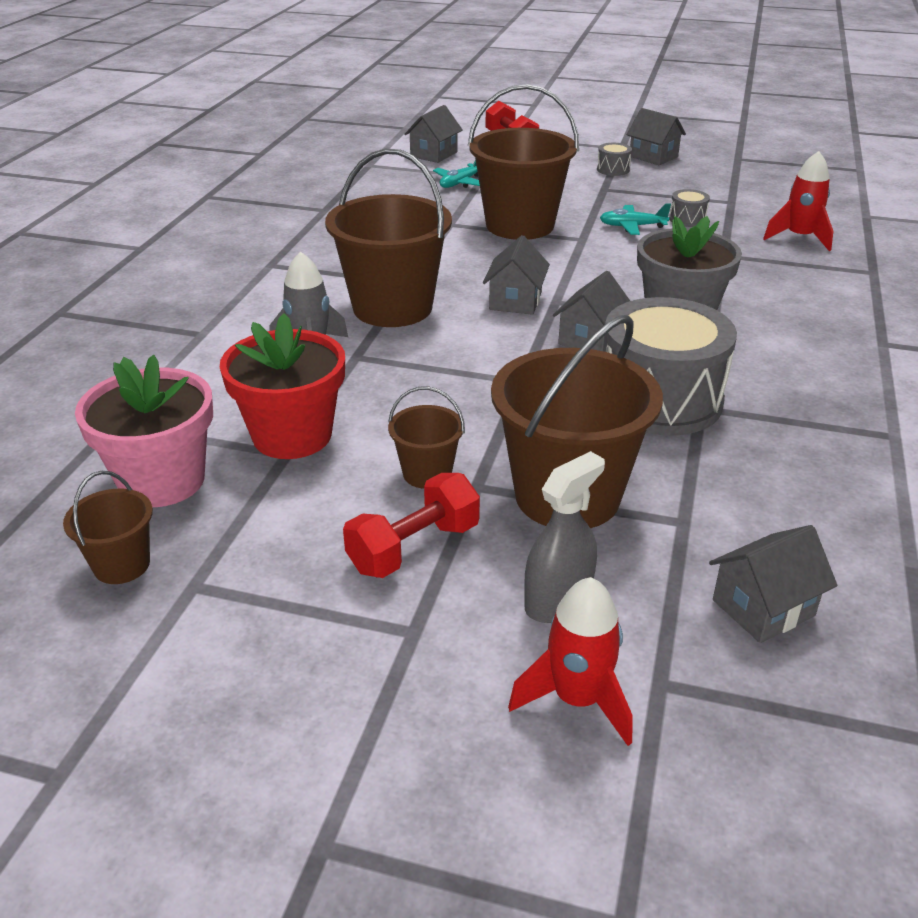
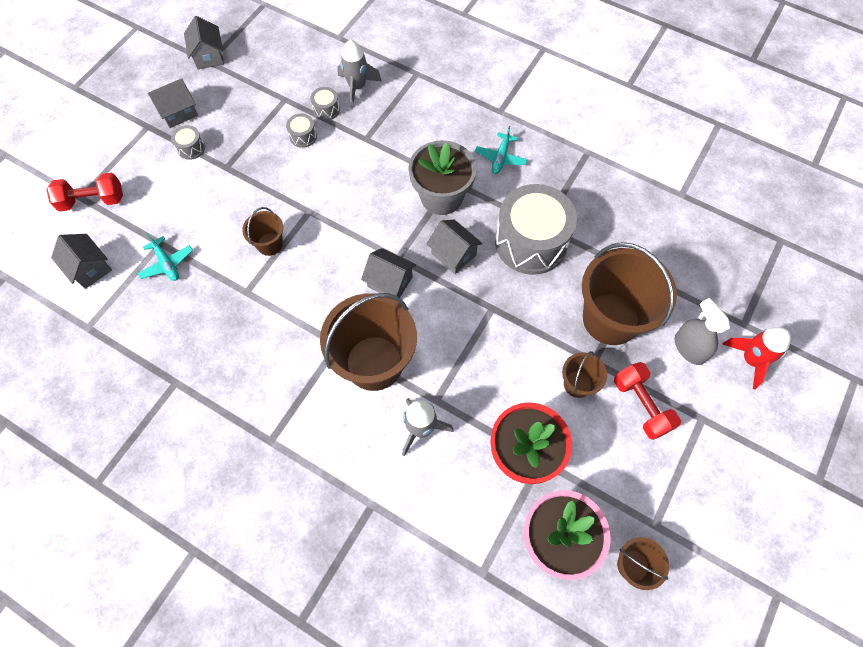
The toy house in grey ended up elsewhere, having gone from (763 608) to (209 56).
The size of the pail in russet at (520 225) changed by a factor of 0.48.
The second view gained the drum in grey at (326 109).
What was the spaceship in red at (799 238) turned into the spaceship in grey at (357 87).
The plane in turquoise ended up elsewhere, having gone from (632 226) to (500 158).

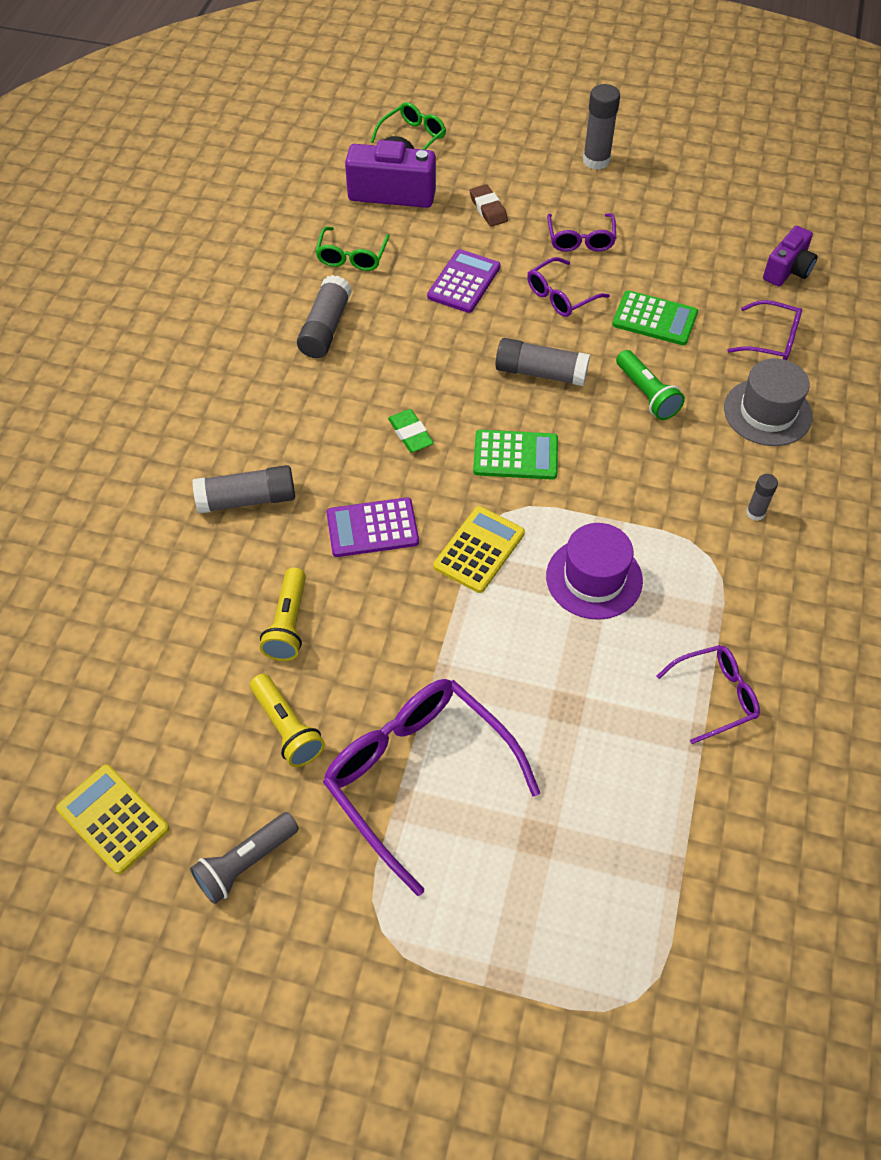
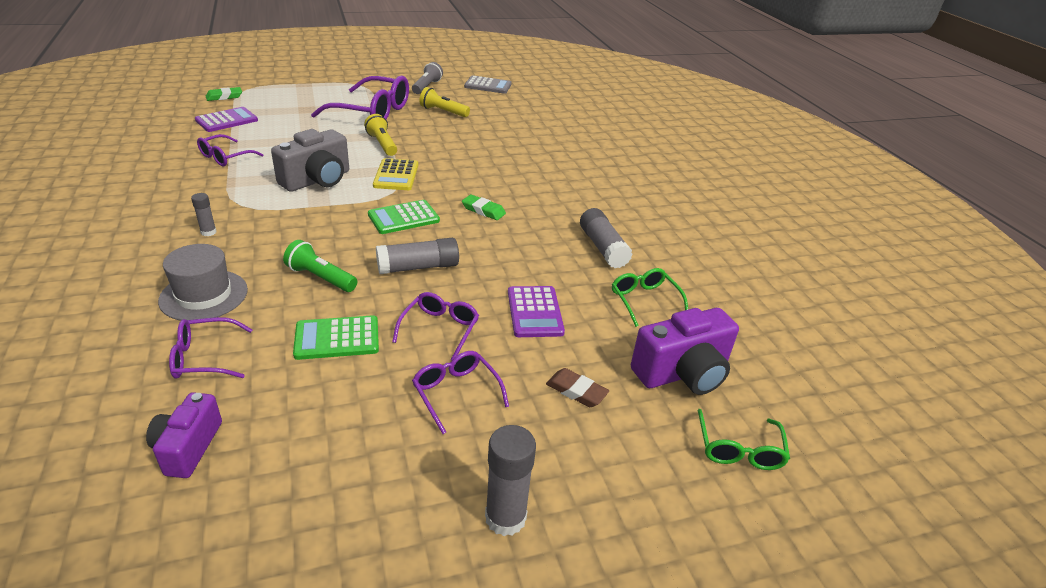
The pocket calculator in purple ended up elsewhere, having gone from (372 528) to (227 120).
The second view gained the gum eraser in emerald at (224 97).
Where the tall hat in purple stood at (594 578), the compact camera in grey came to stand at (317 180).
The torch in golden ended up elsewhere, having gone from (288 624) to (382 144).
What was the pocket calculator in golden at (113 819) turned into the pocket calculator in grey at (488 85).
The second view lost the glue in grey at (247 499).

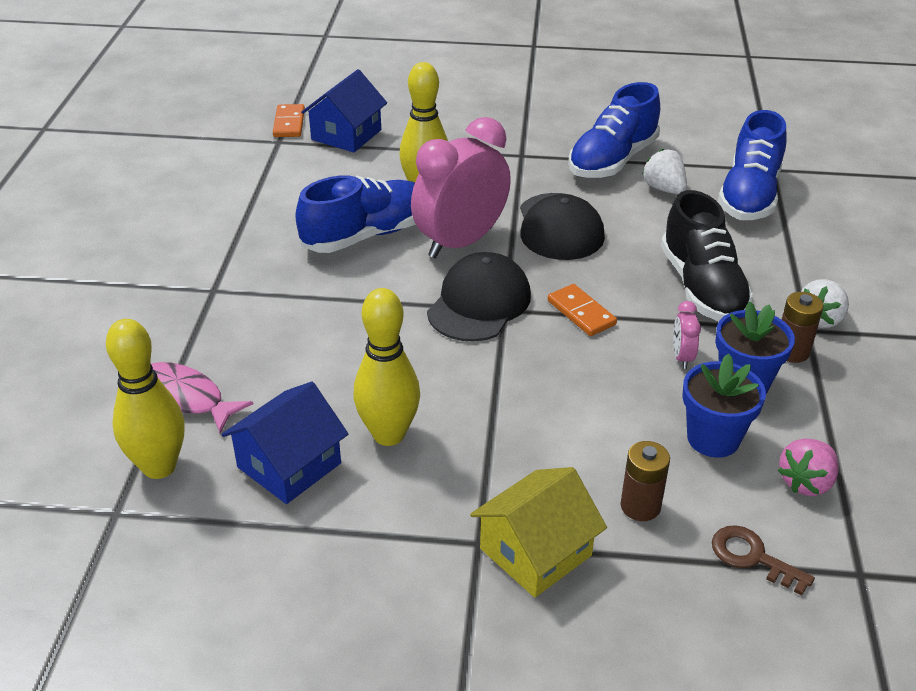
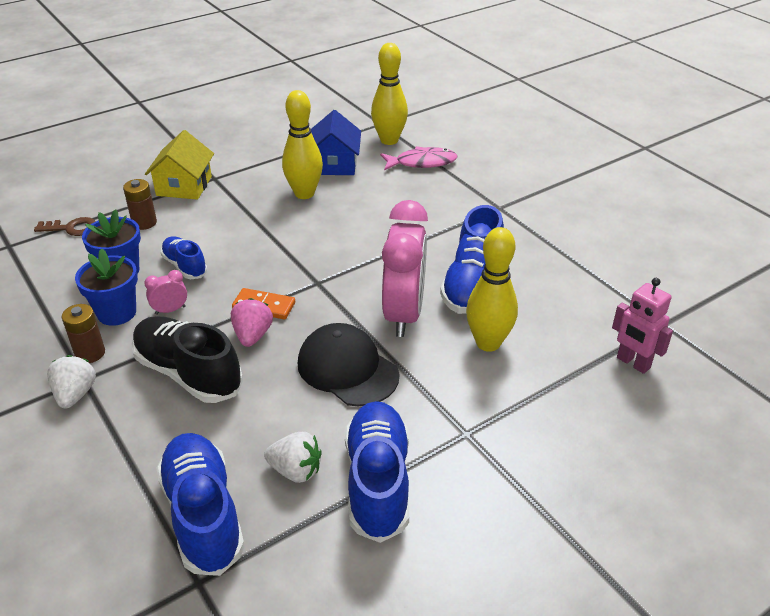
The clock in rosy at (682 357) ended up facing another way, 75 degrees counterclockwise from before.
The second view gained the sneaker in blue at (185 266).
The toy strawberry in rosy ended up elsewhere, having gone from (806 482) to (252 335).
Where the toy house in blue stood at (346 135), the robot figure in rosy came to stand at (633 363).
The second view lost the domino in orange-coloured at (289 123).
The second view lost the baseball cap in jet-black at (479 303).

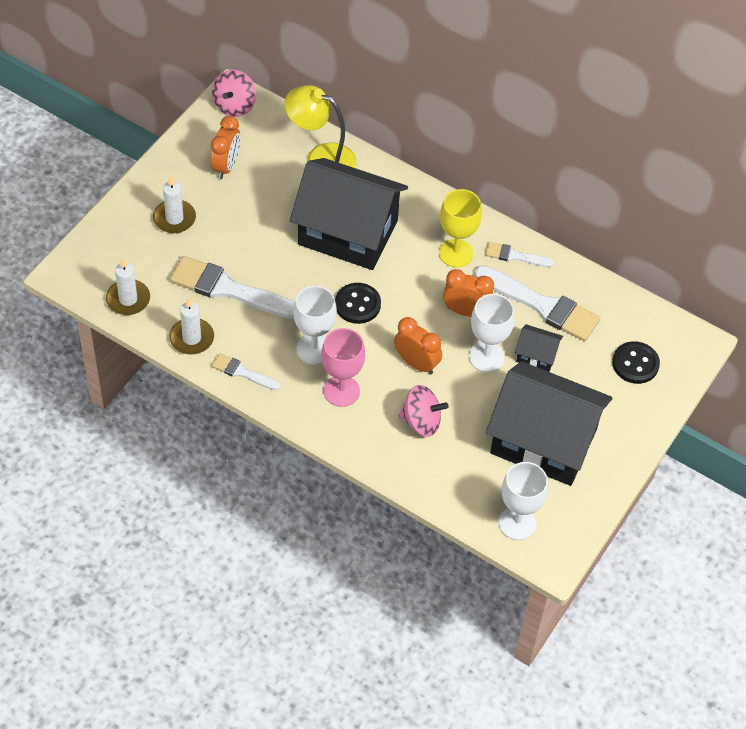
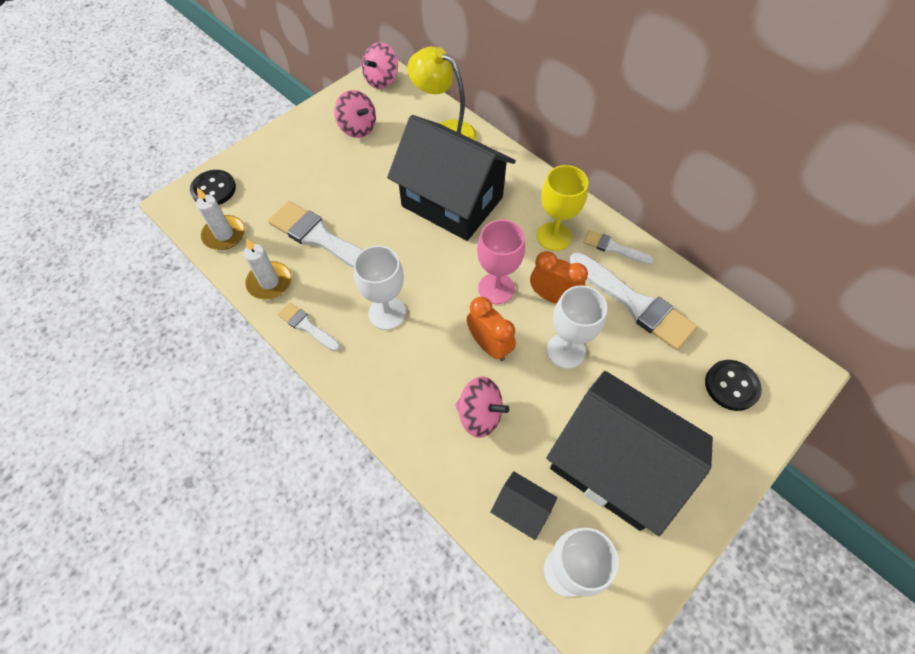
The button in jet-black ended up elsewhere, having gone from (357 304) to (214 189).
Where the clock in orange-coloured stood at (226 166), the whirligig in rosy came to stand at (358 128).
The goblet in rosy ended up elsewhere, having gone from (341 391) to (496 288).
The toy house in jet-black ended up elsewhere, having gone from (536 355) to (521 509).
The second view lost the candle in snow-white at (174 218).

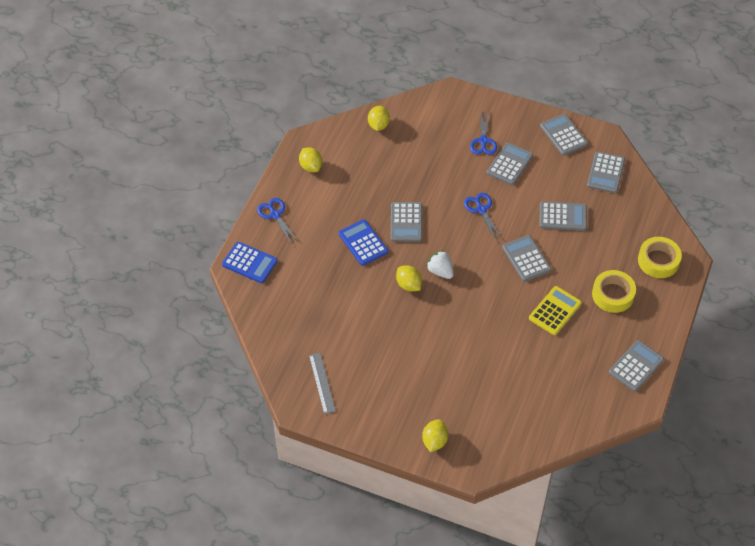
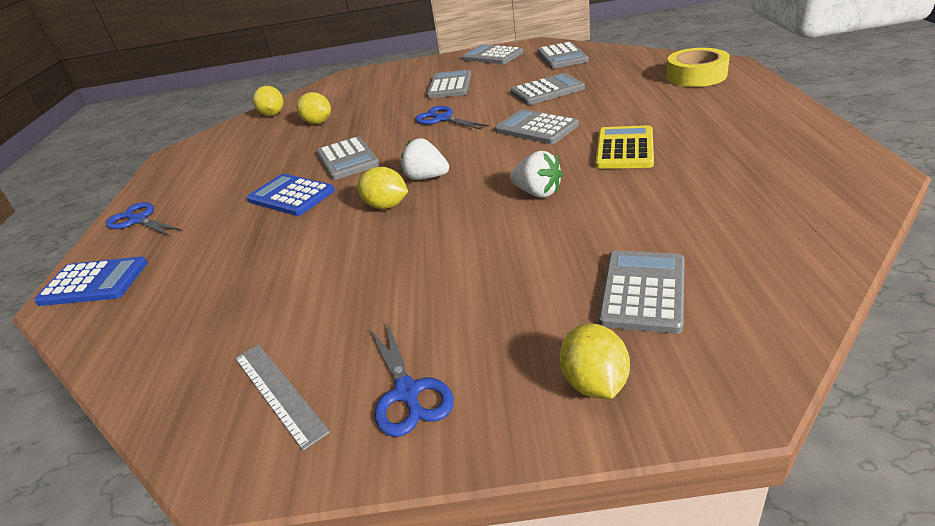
The citrus fruit in golden ended up elsewhere, having gone from (311 166) to (318 122).
The scissors in blue ended up elsewhere, having gone from (483 141) to (407 393).
The second view gained the toy strawberry in snow-white at (538 193).
The pocket calculator in grey ended up elsewhere, having gone from (636 366) to (643 291).
The second view lost the sticky tape in golden at (613 295).

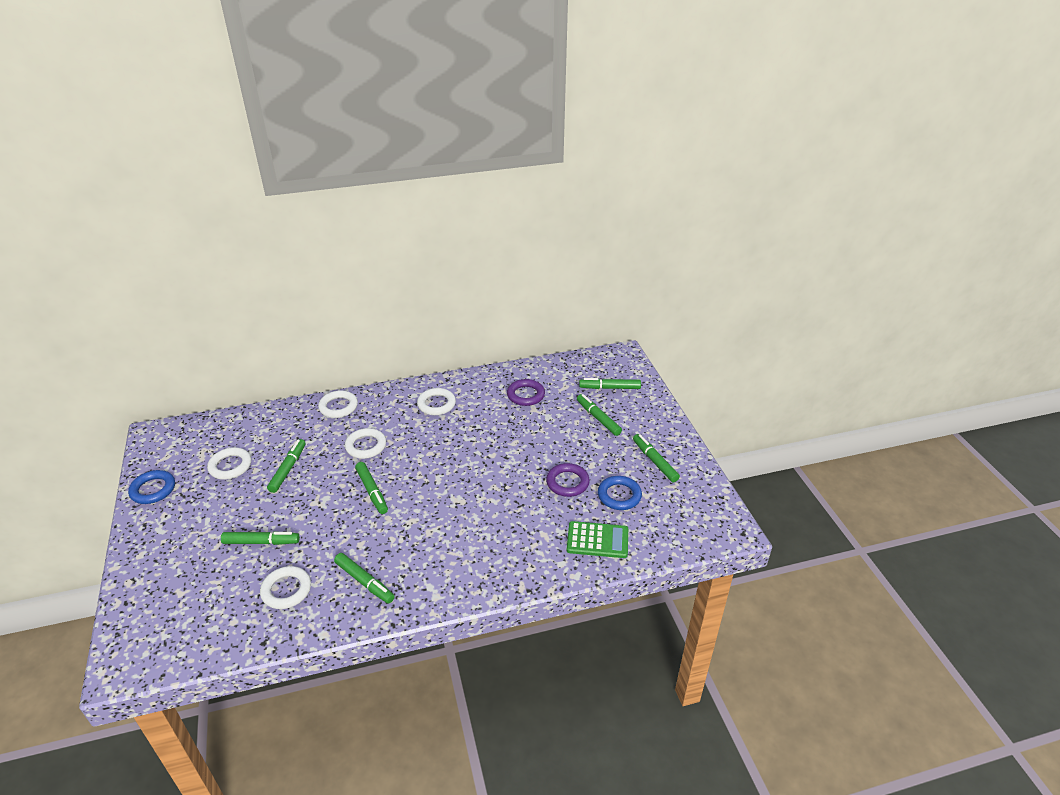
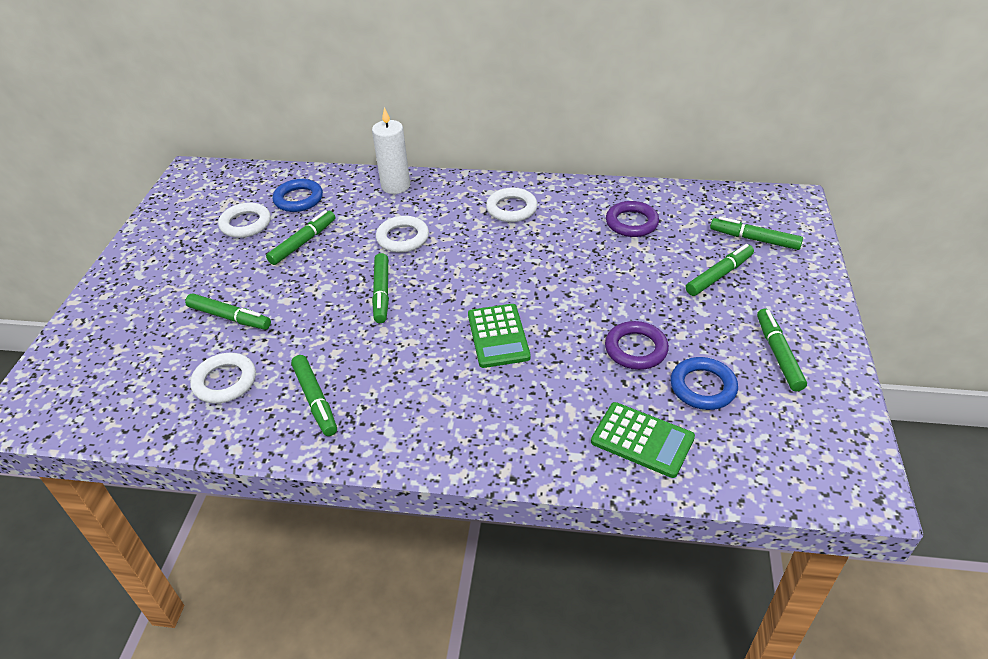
The torus in blue ended up elsewhere, having gone from (153 489) to (298 199).
Where the torus in snow-white stood at (338 407), the candle in snow-white came to stand at (395 186).
The second view gained the pocket calculator in emerald at (498 336).
The marker in emerald at (598 418) ended up facing another way, 60 degrees clockwise from before.

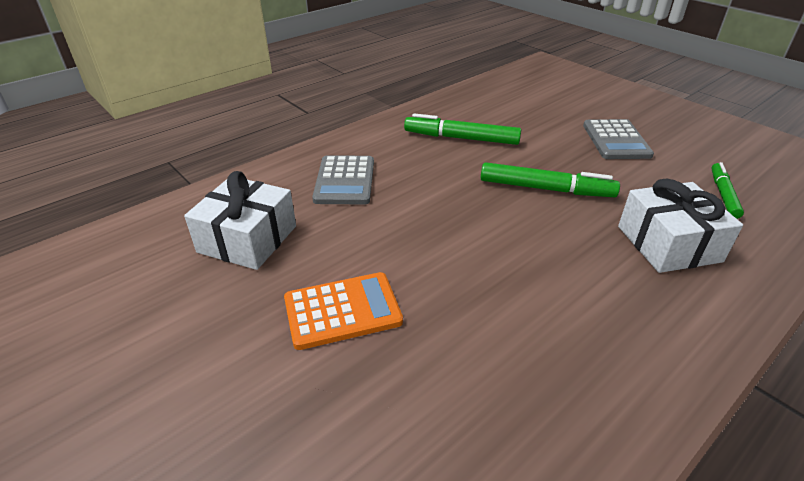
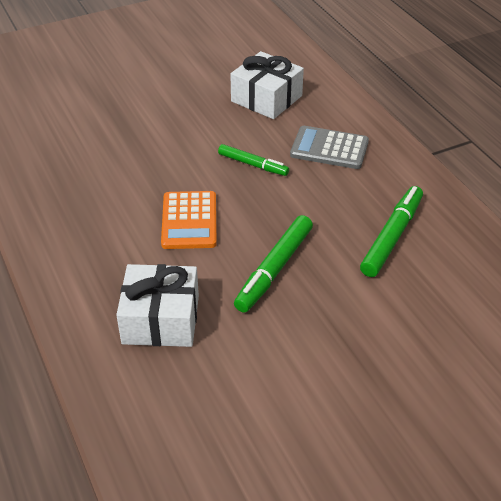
The pocket calculator in orange-coloured ended up elsewhere, having gone from (342 311) to (189 221).
The marker in emerald ended up elsewhere, having gone from (723 195) to (253 164).
The second view lost the pocket calculator in grey at (616 140).

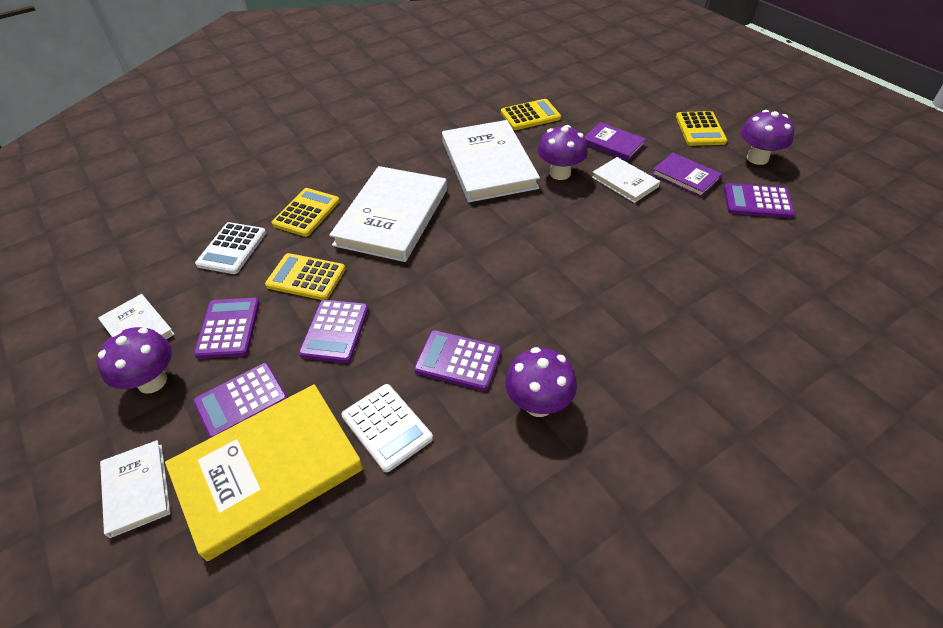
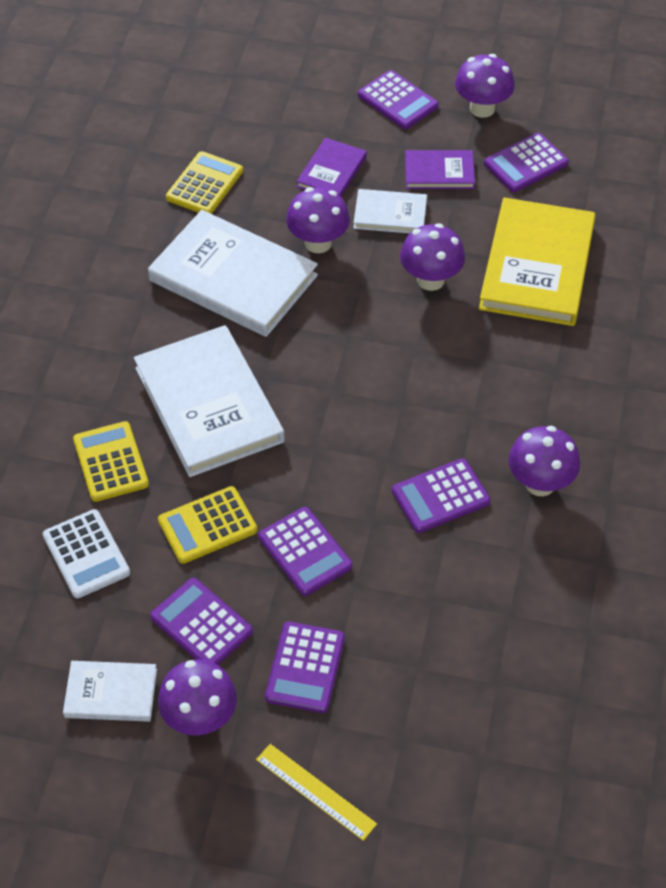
Where the hardcover in snow-white stood at (137 489), the straightedge in golden came to stand at (315 791).
The hardcover in purple at (613 144) ended up facing another way, 60 degrees counterclockwise from before.
What was the pocket calculator in golden at (700 129) turned into the pocket calculator in purple at (397 101).
The second view gained the fungus in purple at (430 280).
The hardcover in golden ended up elsewhere, having gone from (268 470) to (537 266).
The second view lost the pocket calculator in snow-white at (387 427).

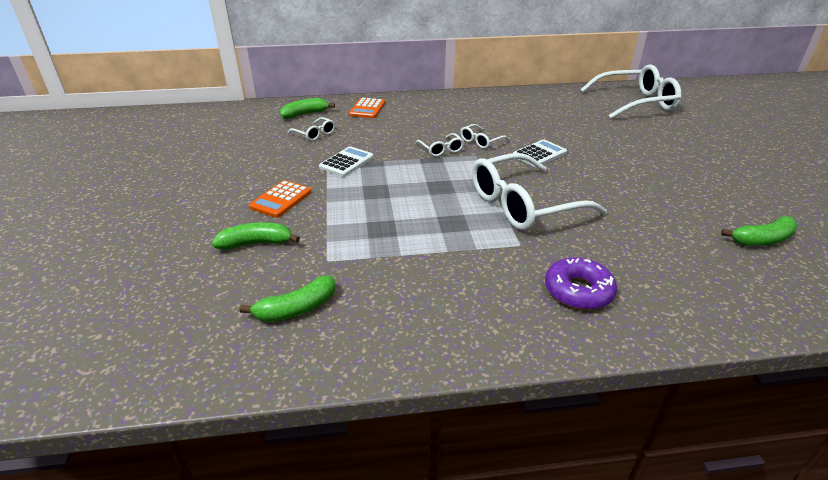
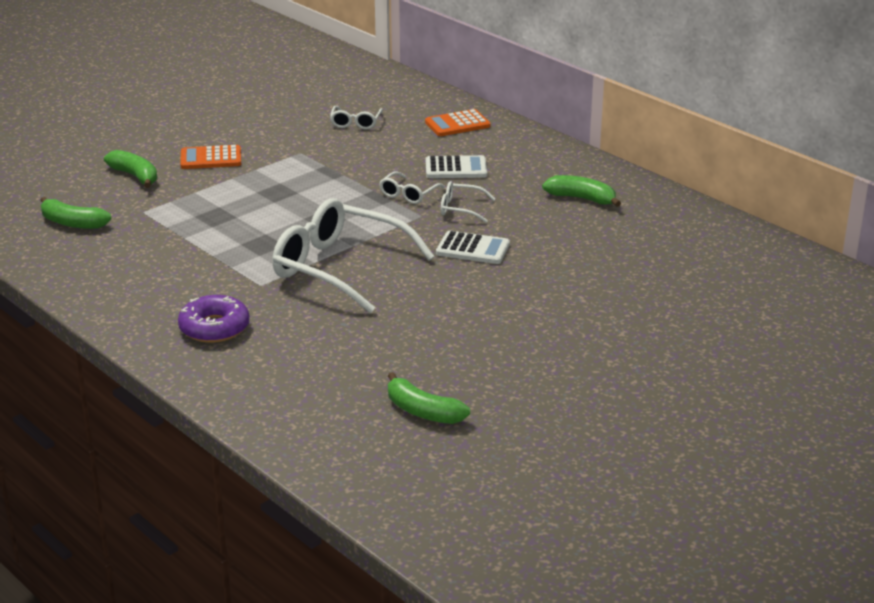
The pocket calculator in snow-white ended up elsewhere, having gone from (346 162) to (456 168).
The banana in emerald ended up elsewhere, having gone from (305 114) to (582 198).
The second view lost the eyeglasses in snow-white at (635 103).

